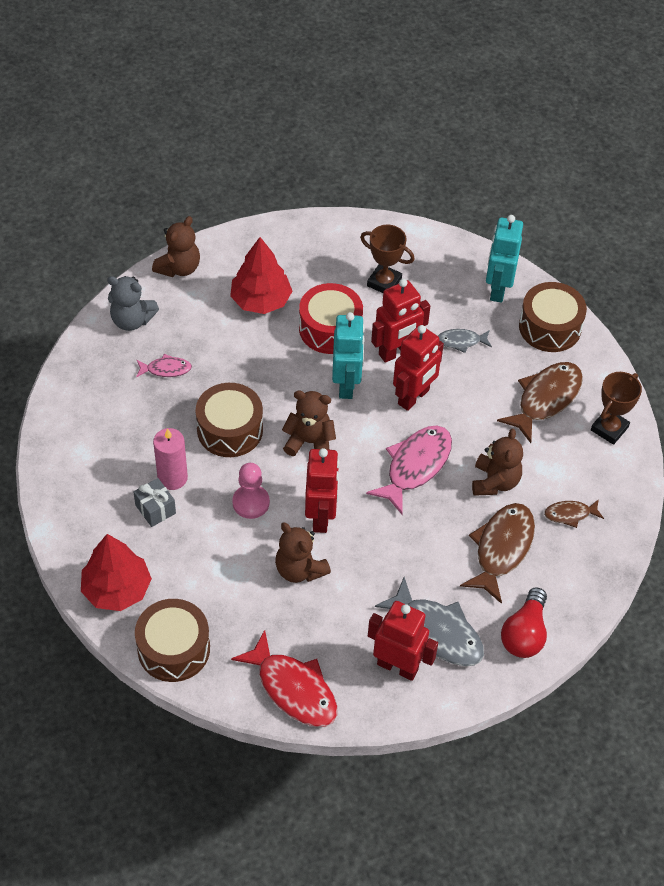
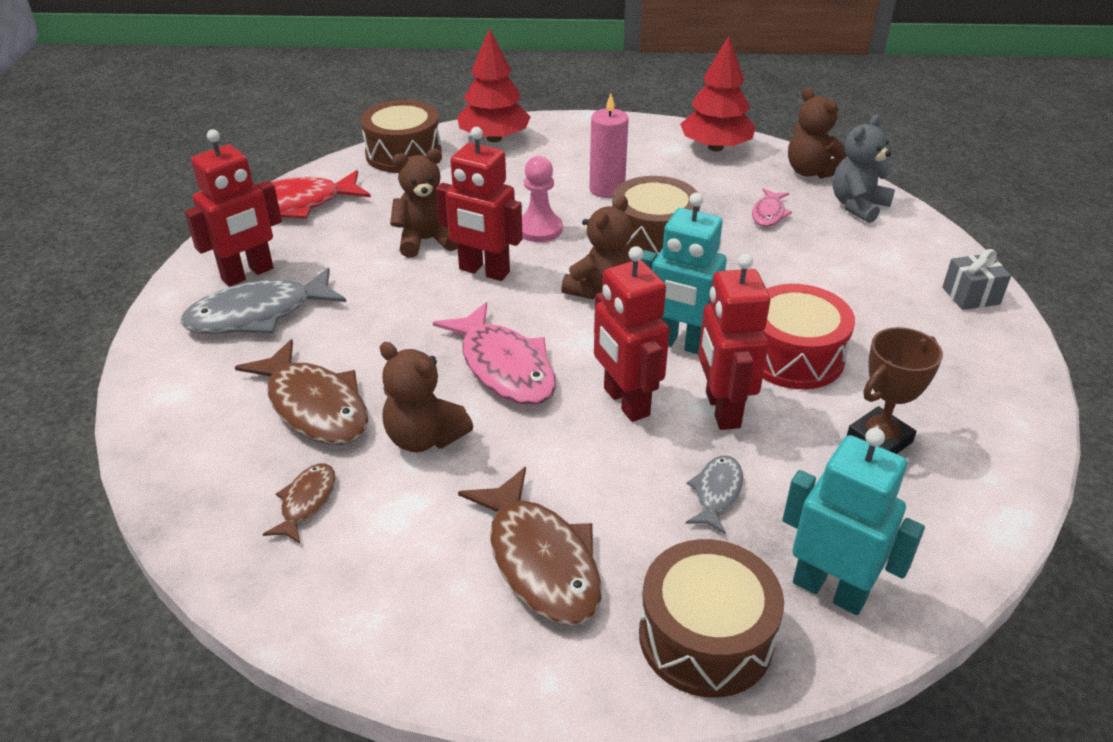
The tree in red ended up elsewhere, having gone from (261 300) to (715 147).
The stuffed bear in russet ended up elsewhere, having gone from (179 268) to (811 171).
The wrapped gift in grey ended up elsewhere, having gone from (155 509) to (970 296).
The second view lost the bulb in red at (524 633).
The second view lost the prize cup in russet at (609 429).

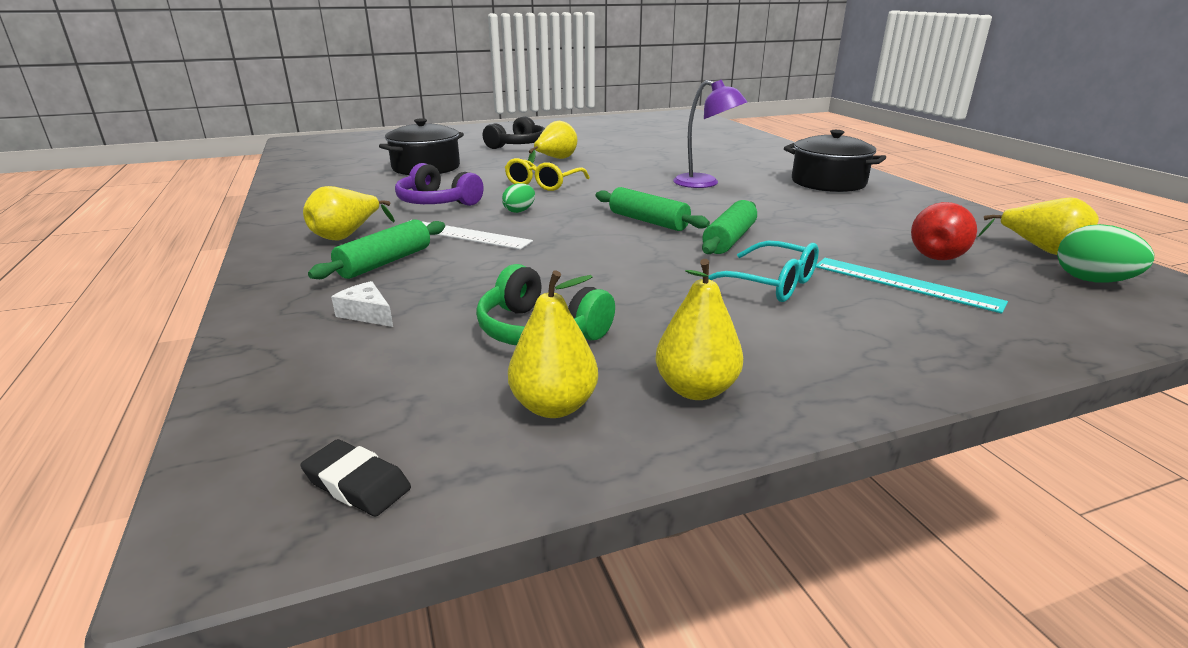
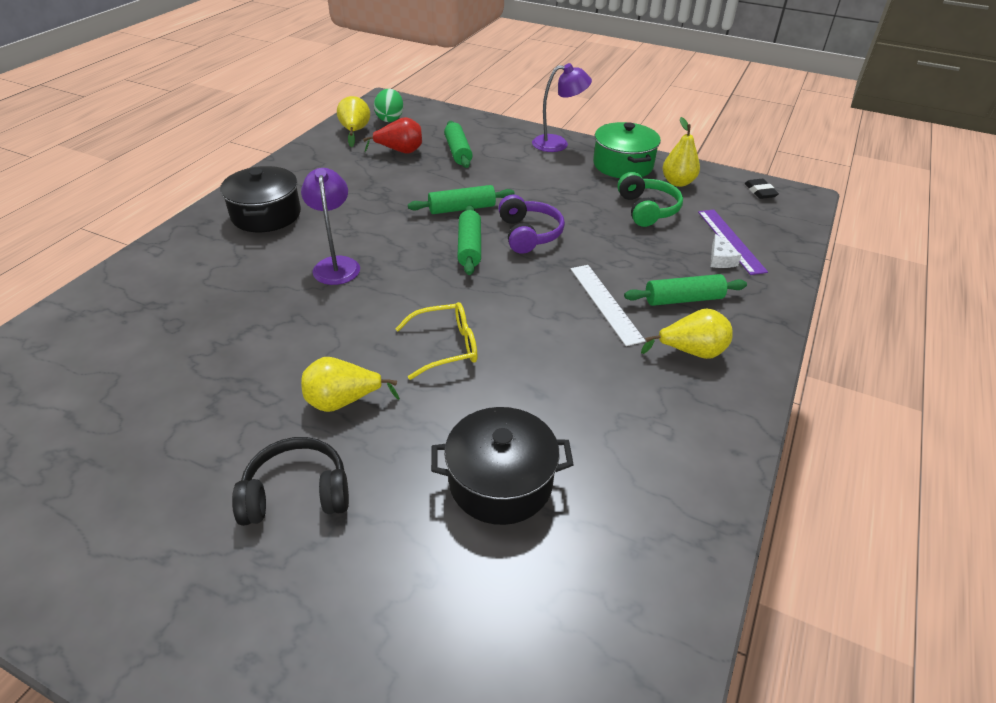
Where the straightedge in turquoise stood at (905 284), the pastry roller in emerald came to stand at (458 152).
The over-ear headphones in purple ended up elsewhere, having gone from (437 202) to (529 234).
The second view gained the reading lamp in purple at (558 143).
Where the pear in golden stood at (696 389), the pot in emerald came to stand at (623 165).
The second view gained the straightedge in purple at (730 241).
The second view lost the egg in emerald at (519 211).
The second view lost the eyeglasses in turquoise at (769 284).

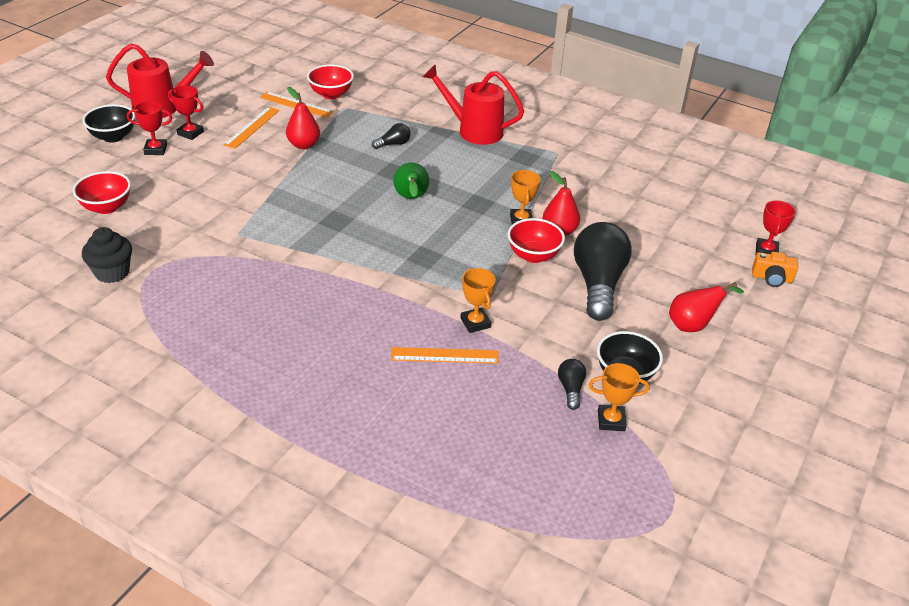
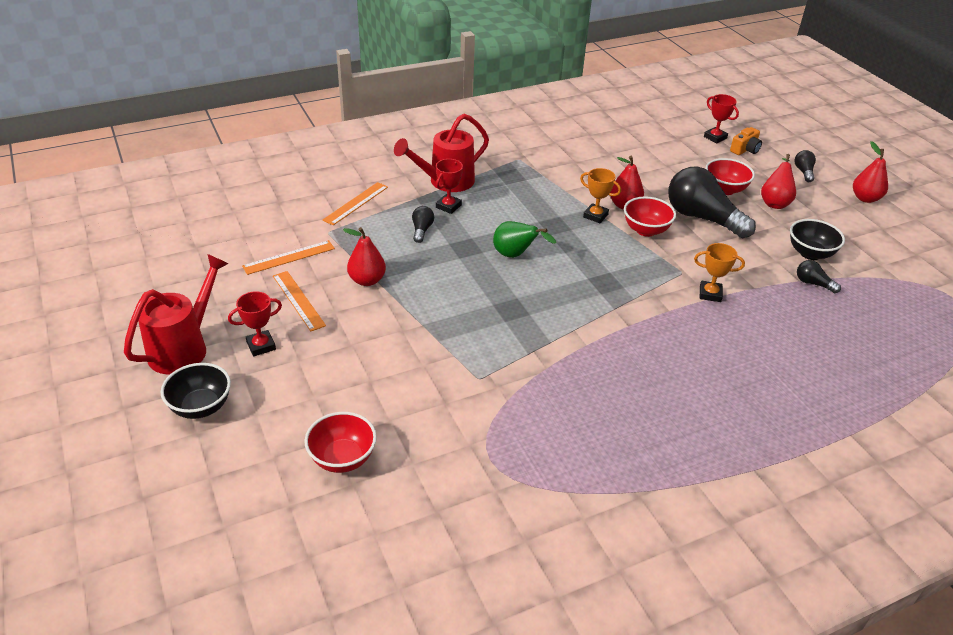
The straightedge in orange-coloured ended up elsewhere, having gone from (445 355) to (356 203).
The prize cup in red ended up elsewhere, having gone from (156 150) to (448 206).
The deep dish in red ended up elsewhere, having gone from (331 94) to (725 189).
The second view gained the bulb in jet-black at (803 172).
The second view gained the pear in red at (865 198).
The second view lost the cupcake in jet-black at (112 272).
The second view lost the prize cup in orange-coloured at (611 421).

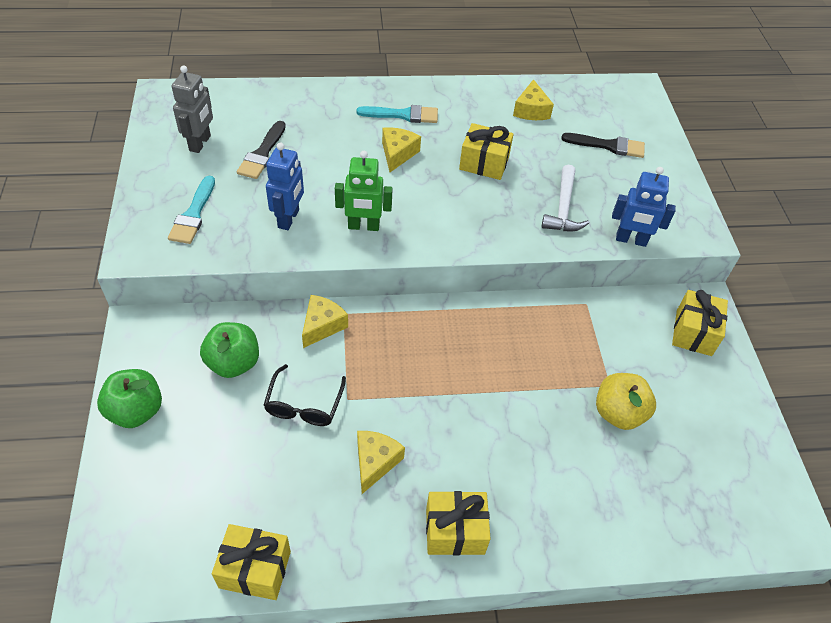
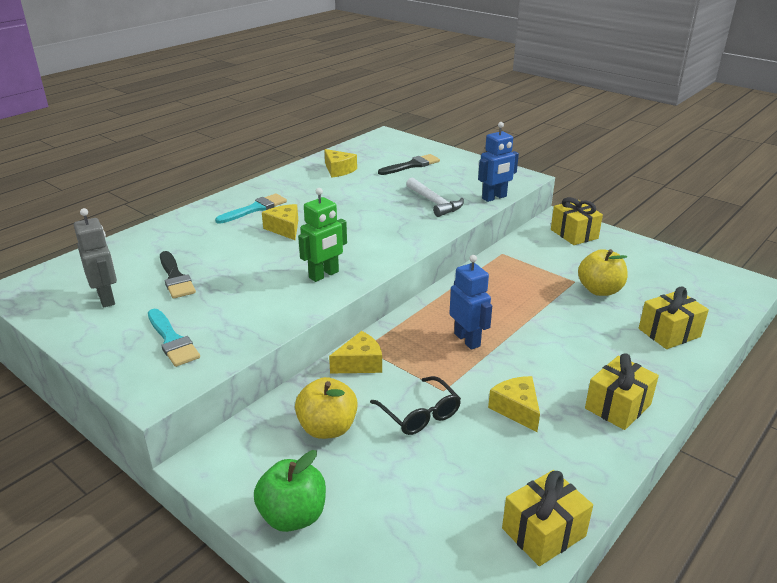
What was the apple fruit in emerald at (233 363) turned into the apple fruit in golden at (327 428).
The piece of cheese in golden at (322 325) ended up facing another way, 75 degrees clockwise from before.
The robot figure in blue ended up elsewhere, having gone from (289 219) to (467 340).
The wrapped gift in golden ended up elsewhere, having gone from (484 163) to (669 333).

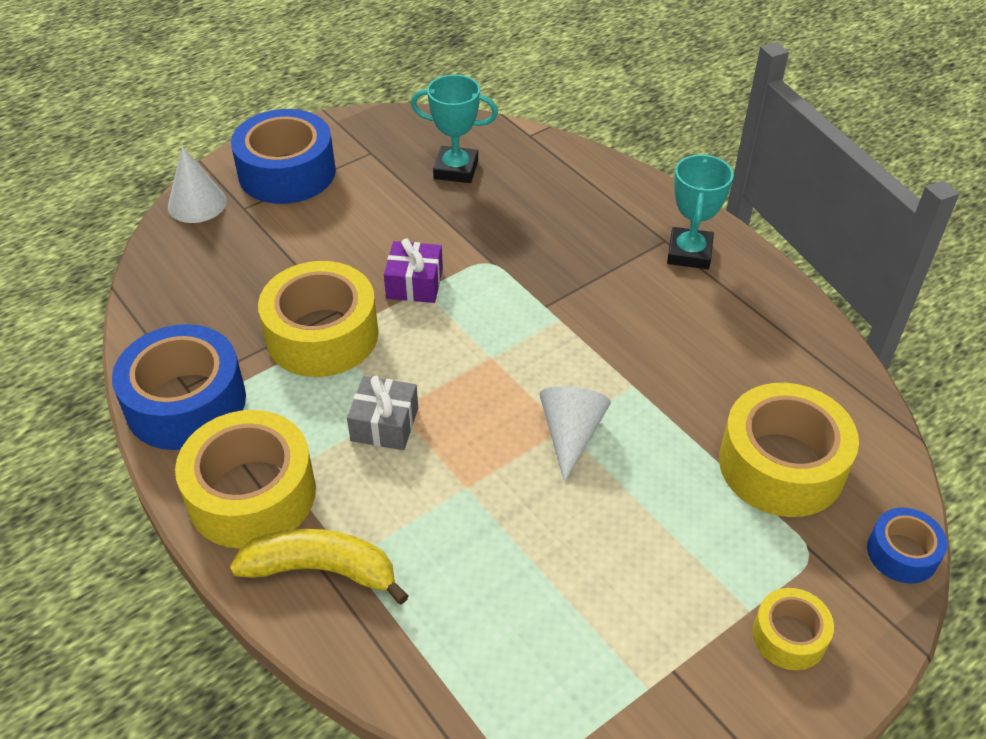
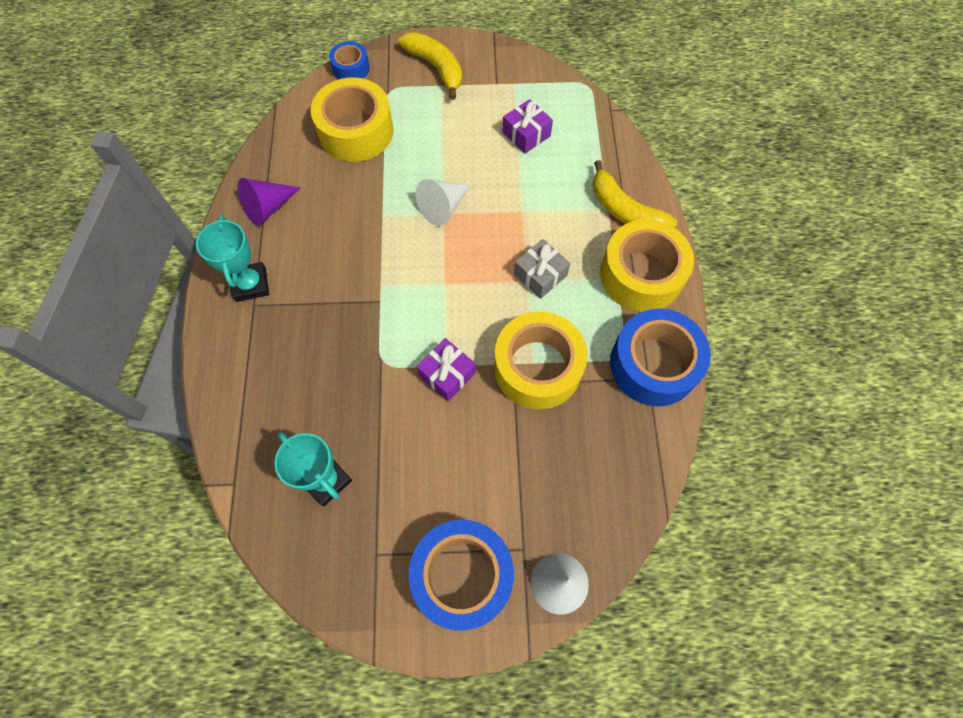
The prize cup in turquoise at (689 253) ended up facing another way, 60 degrees counterclockwise from before.
The second view gained the solid cone in purple at (268 207).
Where the sticky tape in golden stood at (789 636), the banana in golden came to stand at (436 68).
The second view gained the wrapped gift in purple at (526 134).

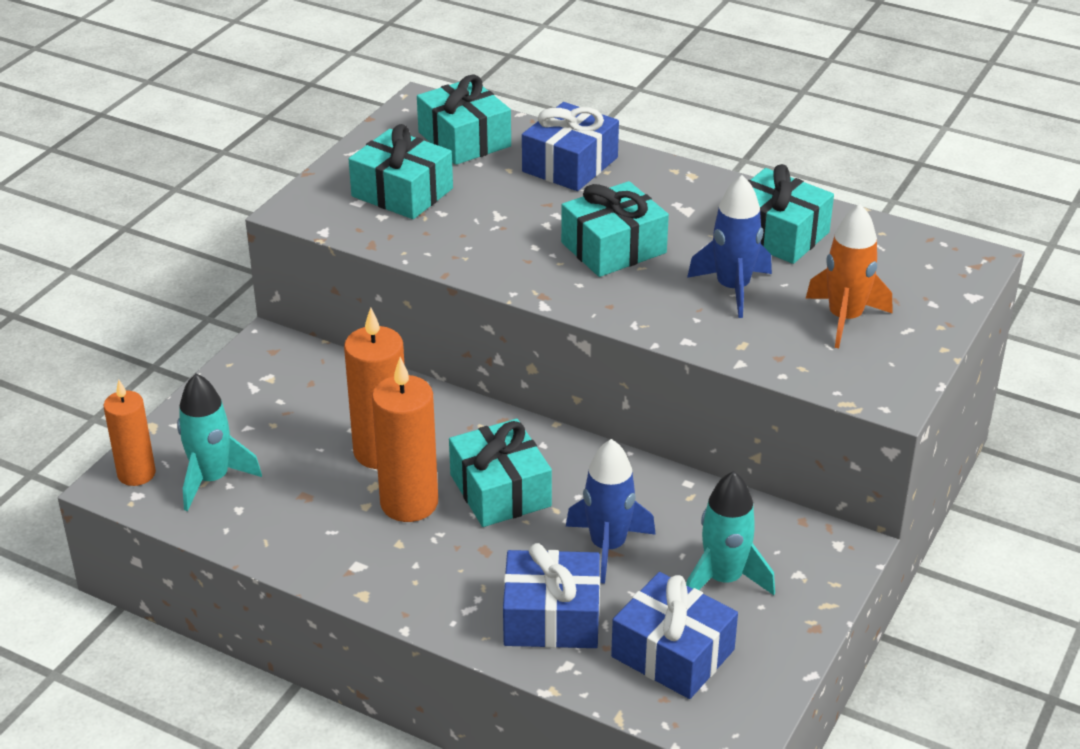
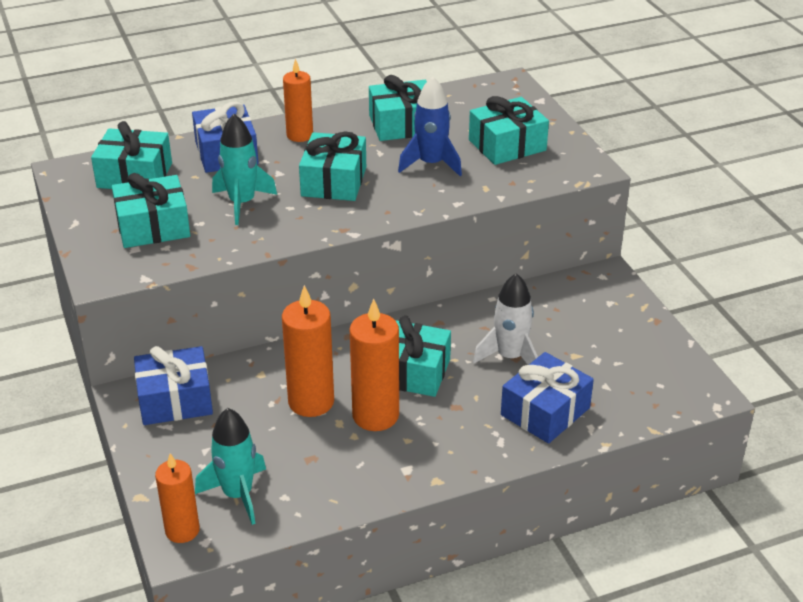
The wrapped gift in blue ended up elsewhere, having gone from (672 653) to (175 400).
The spaceship in turquoise ended up elsewhere, having gone from (724 579) to (242 203).
The second view gained the candle in orange-coloured at (299 135).
Where the spaceship in orange-coloured stood at (845 319), the wrapped gift in turquoise came to stand at (507 145).
What was the spaceship in blue at (608 546) turned into the spaceship in snow-white at (510 357).

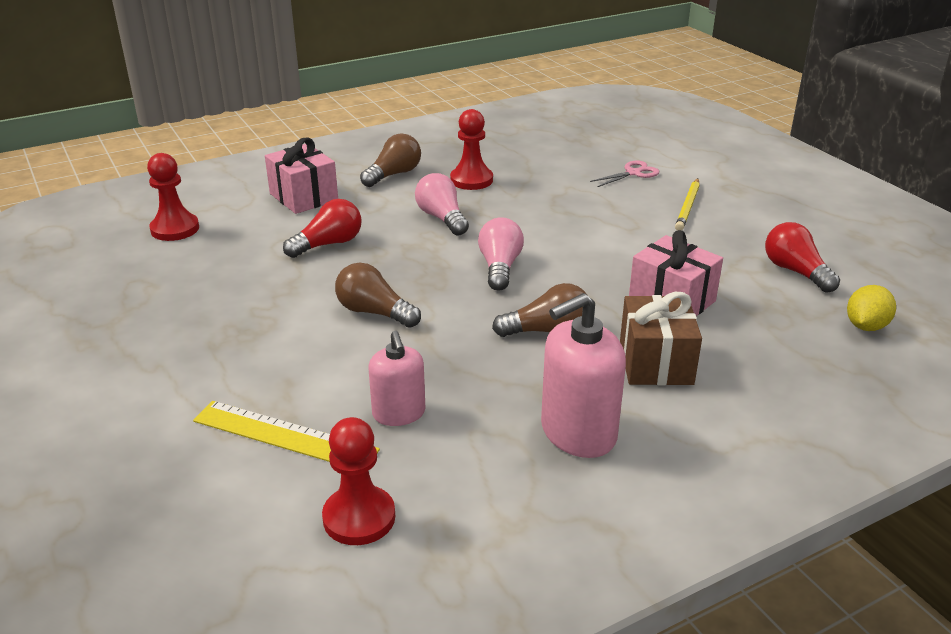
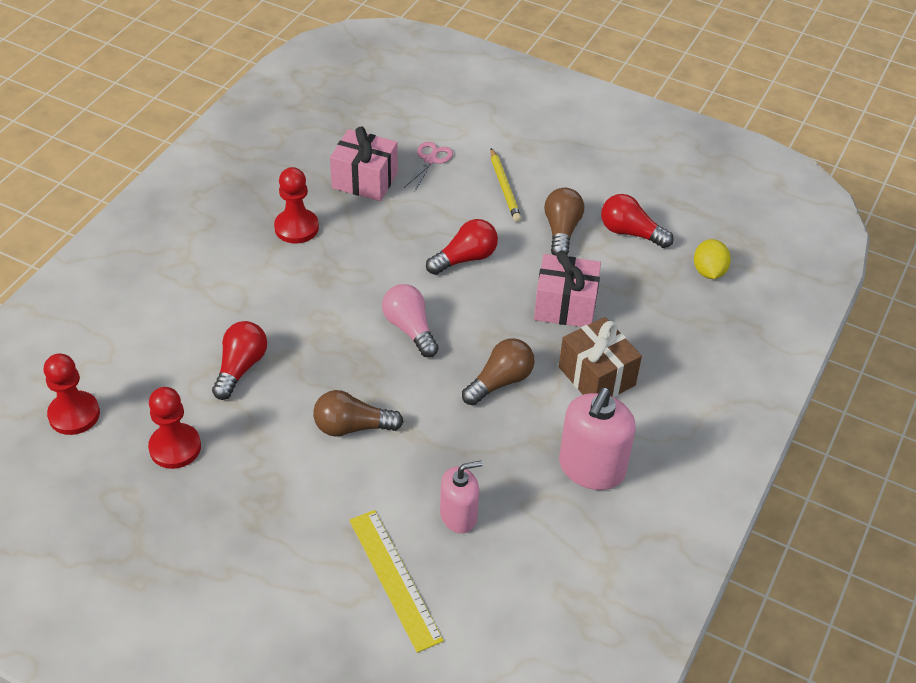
The pawn in red ended up elsewhere, having gone from (359 518) to (175 447).
The wrapped gift in rosy ended up elsewhere, having gone from (304 197) to (365 180).
The straightedge in golden at (285 435) ended up facing another way, 75 degrees clockwise from before.
The second view gained the bulb in red at (465 258).
The soap dispenser in rosy at (399 413) ended up facing another way, 60 degrees counterclockwise from before.
The bulb in russet ended up elsewhere, having gone from (394 174) to (561 231).
The second view lost the bulb in rosy at (442 218).

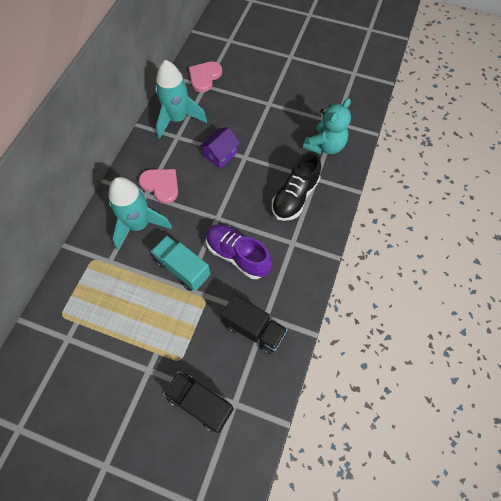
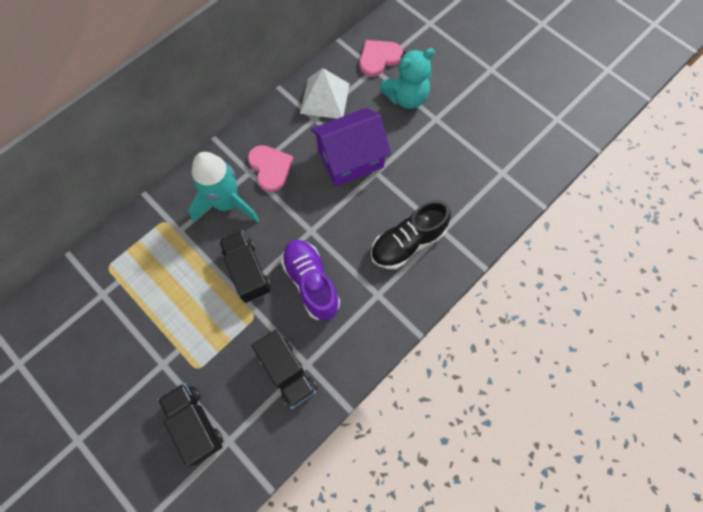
What was the toy truck in turquoise at (182 268) turned into the toy truck in jet-black at (247 271).
Where the spaceship in turquoise stood at (178 119), the pyramid shape in snow-white came to stand at (325 98).
The size of the toy house in purple at (220 154) changed by a factor of 1.69.
The stuffed bear in turquoise ended up elsewhere, having gone from (325 146) to (406 97).

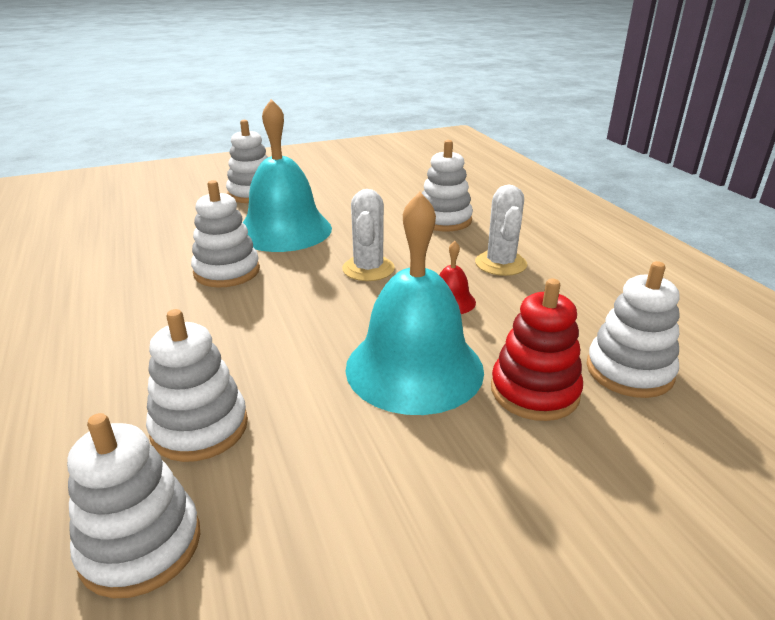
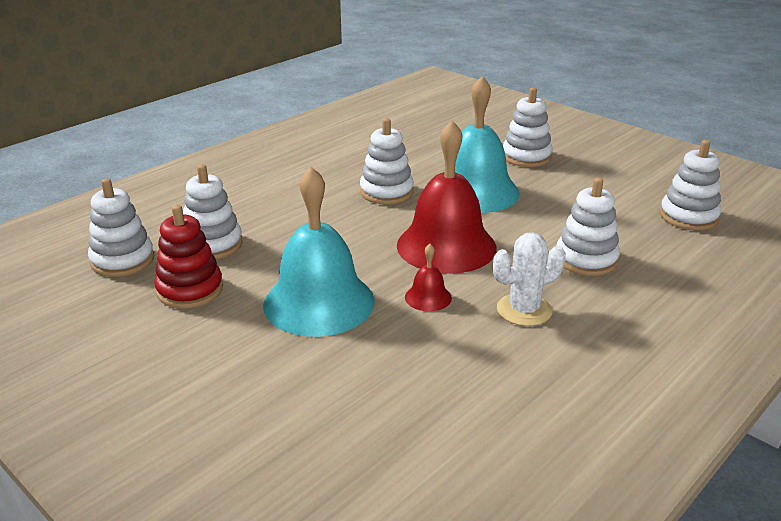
The stacking rings in red ended up elsewhere, having gone from (534 391) to (190 290).
Where the saguaro cactus in snow-white stood at (368 269), the bell in red came to stand at (446 246).
The stacking rings in snow-white ended up elsewhere, having gone from (629 371) to (688 217).

